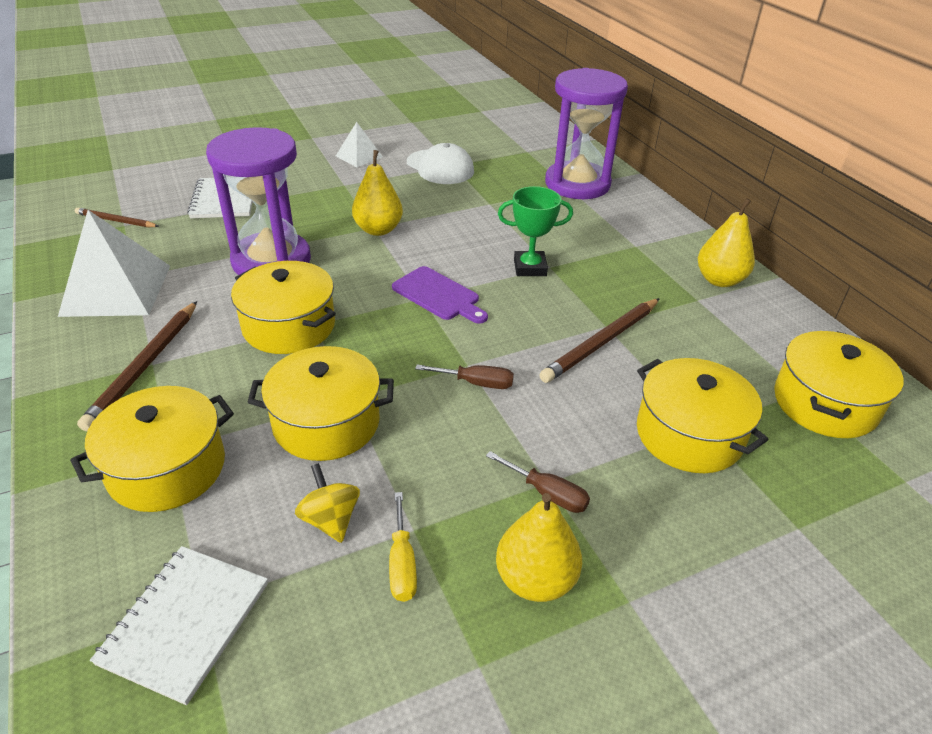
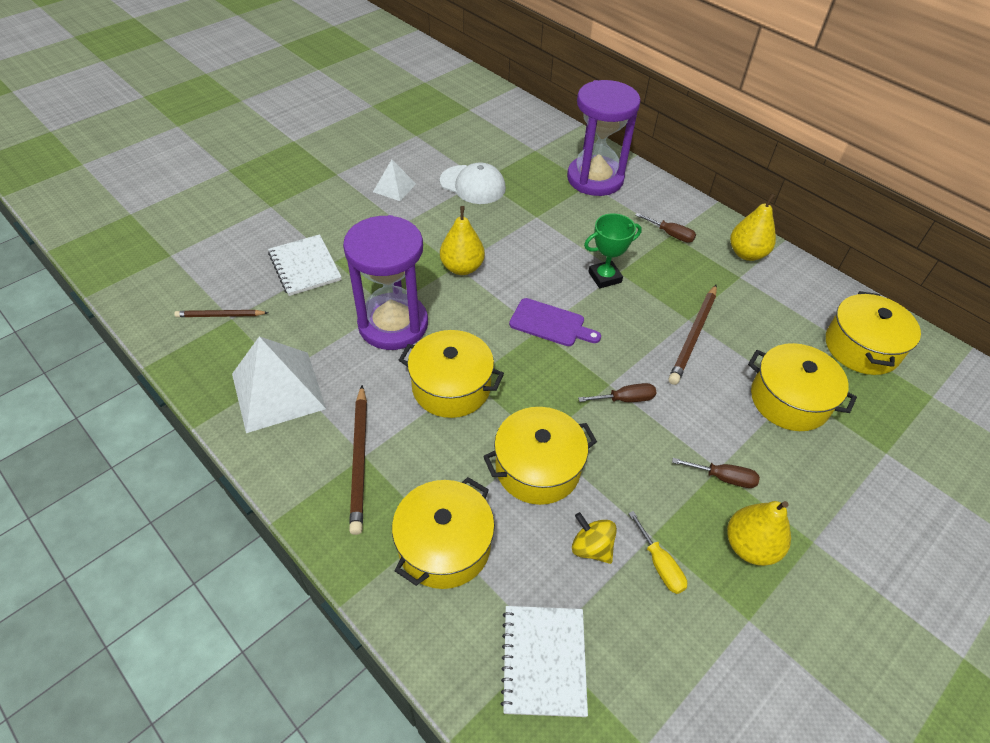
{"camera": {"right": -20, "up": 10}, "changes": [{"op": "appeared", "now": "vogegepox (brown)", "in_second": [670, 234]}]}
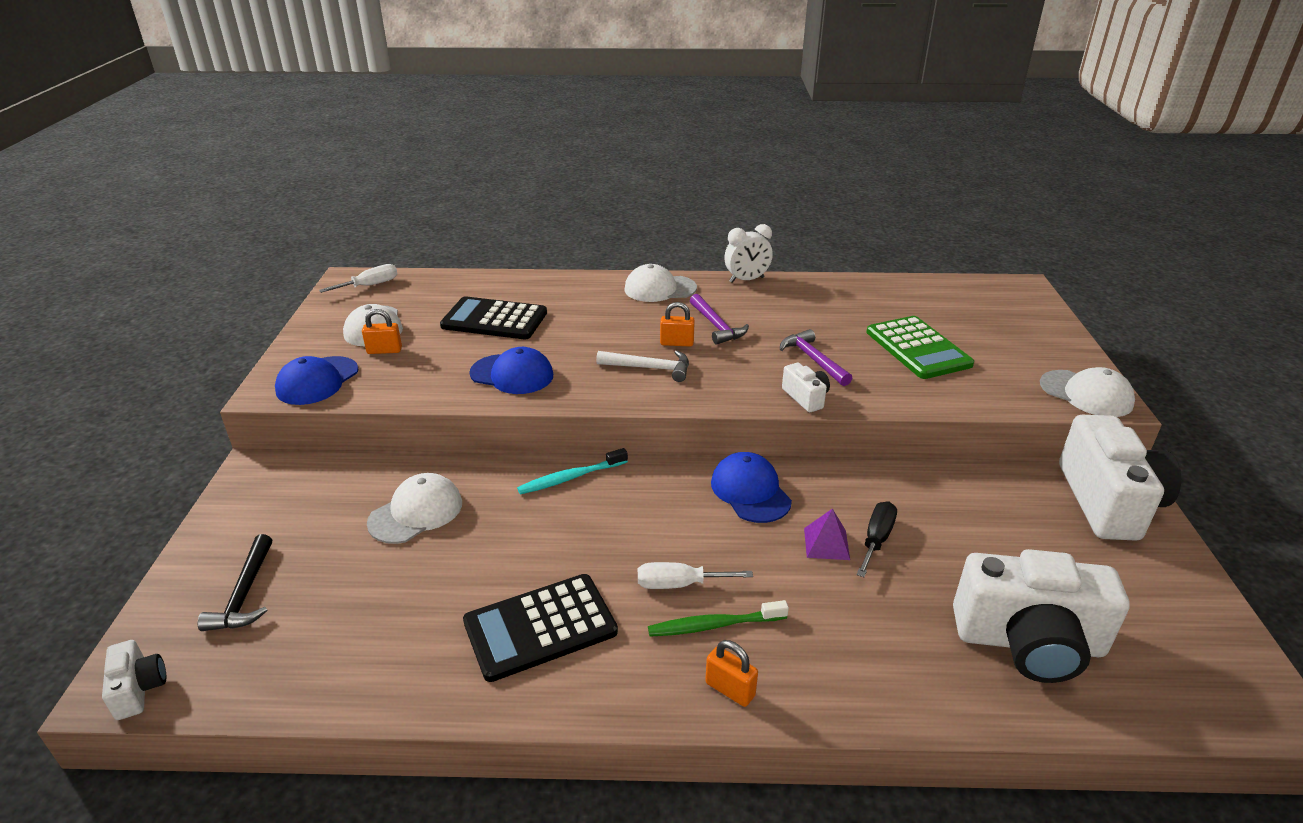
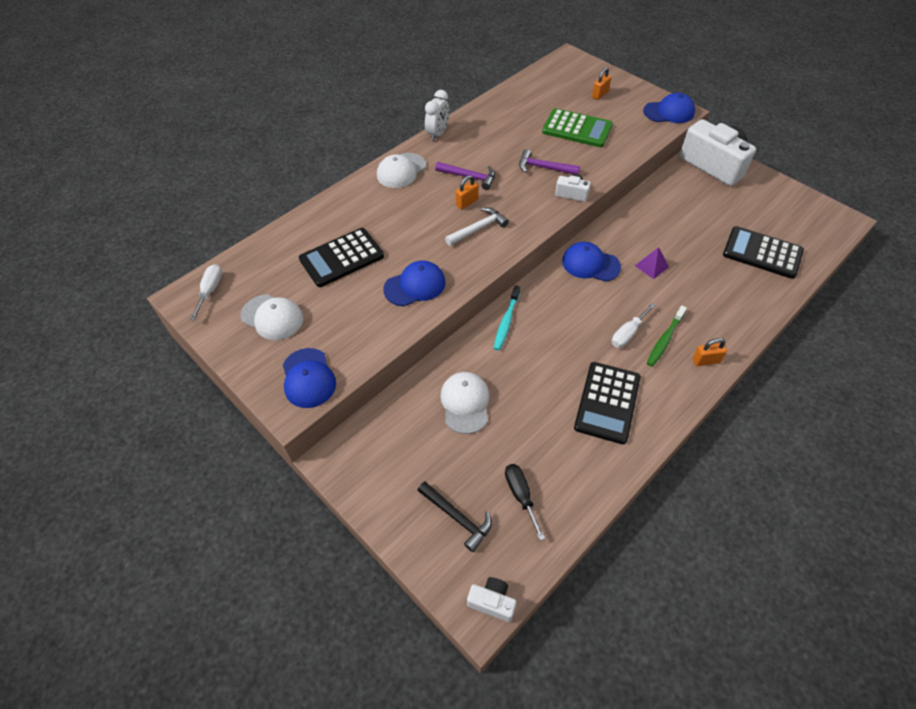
{"camera": {"right": -45, "up": 20}, "changes": [{"op": "relocated", "was": "vogegepox (black)", "in_first": [876, 539], "in_second": [520, 495]}, {"op": "relocated", "was": "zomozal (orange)", "in_first": [384, 350], "in_second": [600, 94]}, {"op": "colour", "was": "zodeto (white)", "now": "zodeto (blue)", "in_first": [1086, 394], "in_second": [669, 112]}, {"op": "exchanged", "was": "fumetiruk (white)", "now": "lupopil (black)", "in_first": [1029, 642], "in_second": [762, 253]}]}
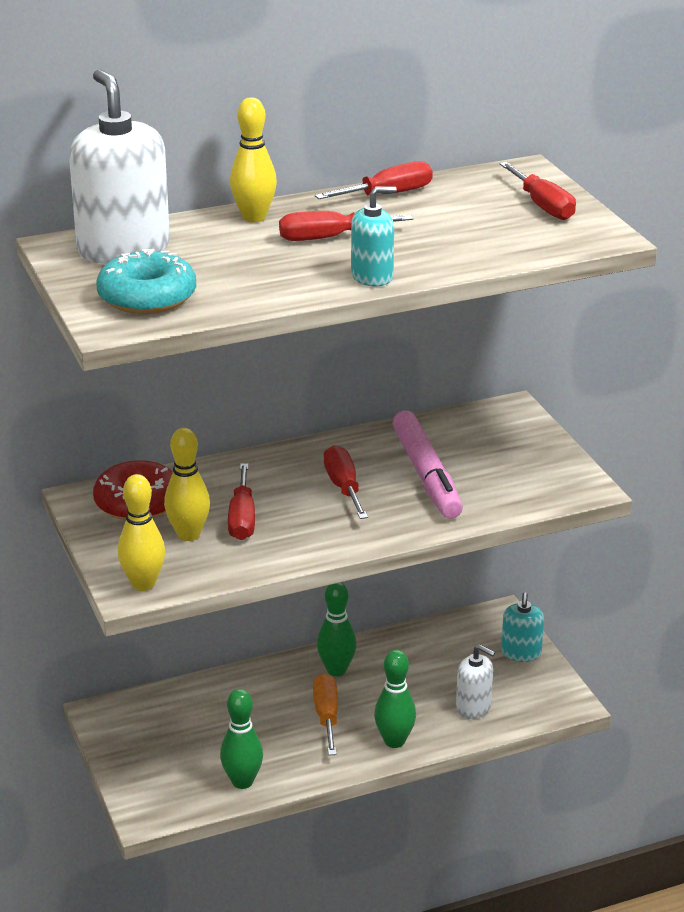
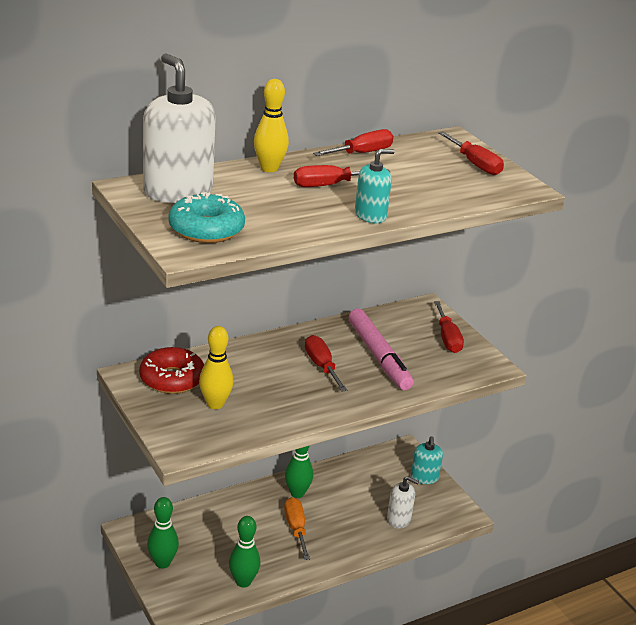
{"camera": {"right": -10, "up": 0}, "changes": [{"op": "relocated", "was": "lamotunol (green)", "in_first": [394, 741], "in_second": [162, 563]}, {"op": "relocated", "was": "vogegepox (red)", "in_first": [242, 519], "in_second": [447, 338]}, {"op": "missing", "was": "lamotunol (yellow)", "in_first": [143, 584]}]}
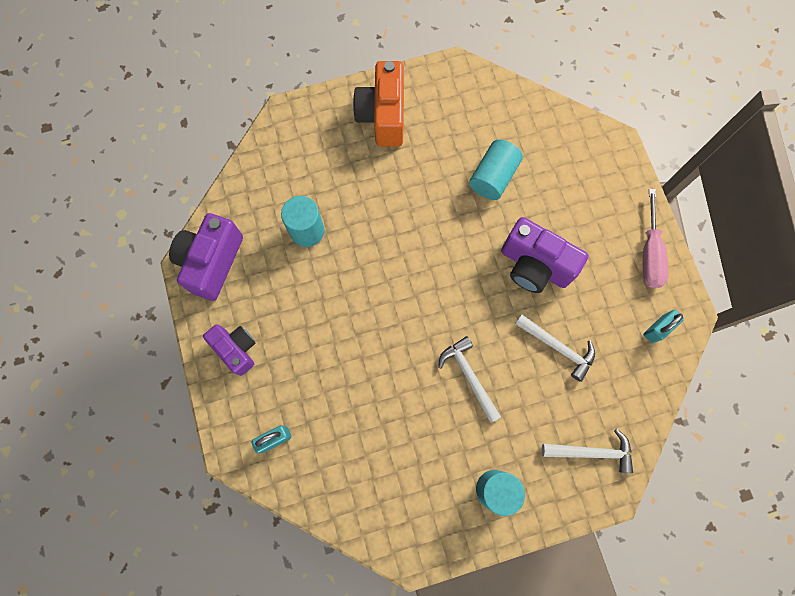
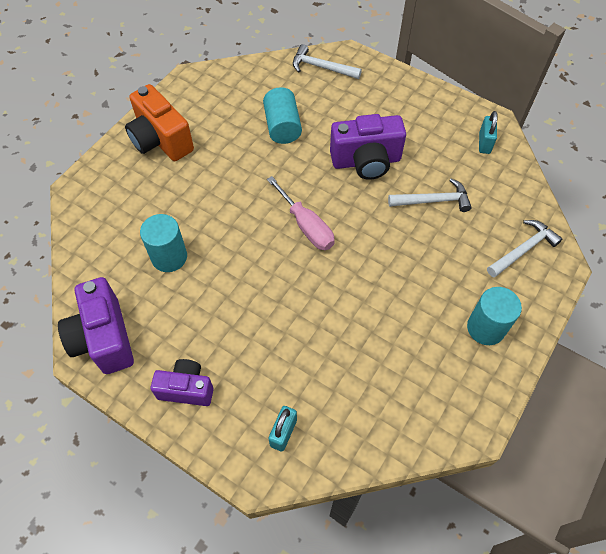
{"camera": {"right": -40, "up": -15}, "changes": [{"op": "relocated", "was": "vogegepox (pink)", "in_first": [649, 253], "in_second": [306, 226]}, {"op": "relocated", "was": "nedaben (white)", "in_first": [469, 376], "in_second": [321, 67]}]}
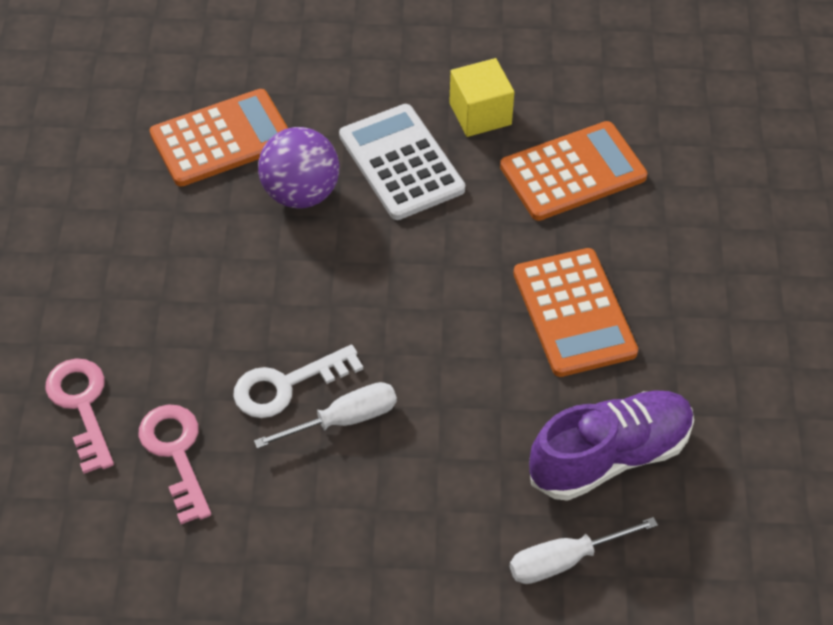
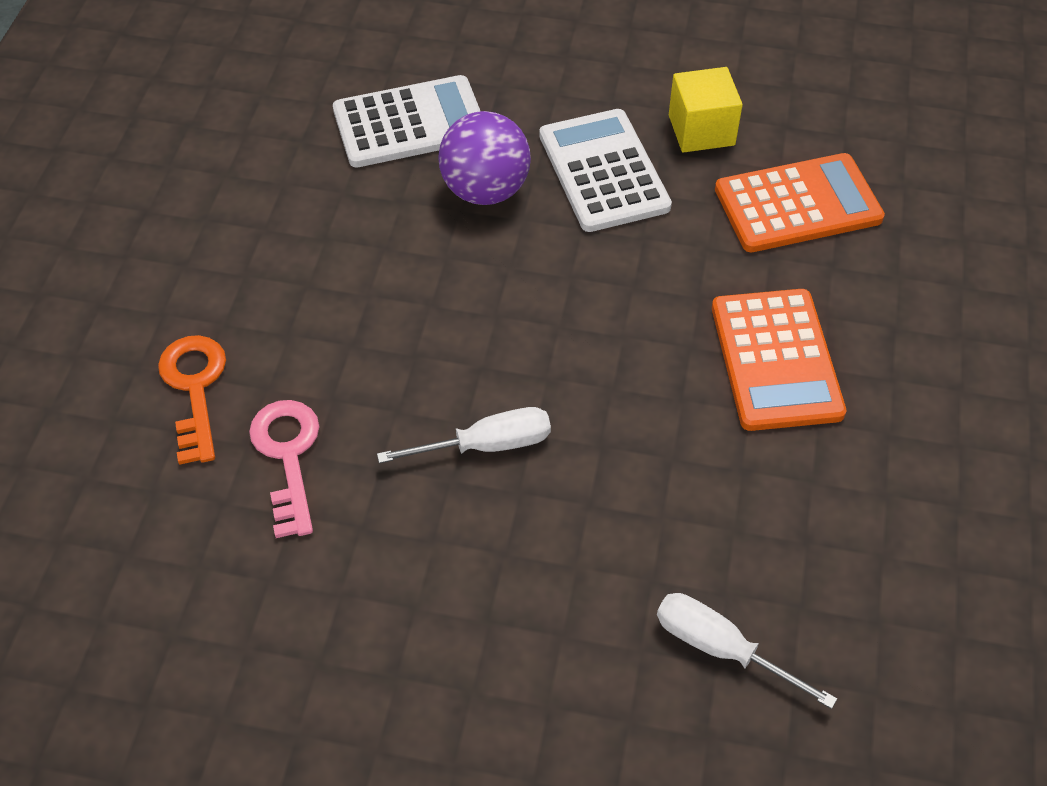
{"camera": {"right": 10, "up": 0}, "changes": [{"op": "colour", "was": "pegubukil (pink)", "now": "pegubukil (orange)", "in_first": [81, 405], "in_second": [194, 388]}, {"op": "colour", "was": "lupopil (orange)", "now": "lupopil (white)", "in_first": [222, 139], "in_second": [410, 123]}, {"op": "spun", "was": "vogegepox (white)", "in_first": [565, 560], "in_second": [721, 649], "clockwise": 45}, {"op": "missing", "was": "pegubukil (white)", "in_first": [286, 385]}, {"op": "missing", "was": "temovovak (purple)", "in_first": [610, 456]}]}
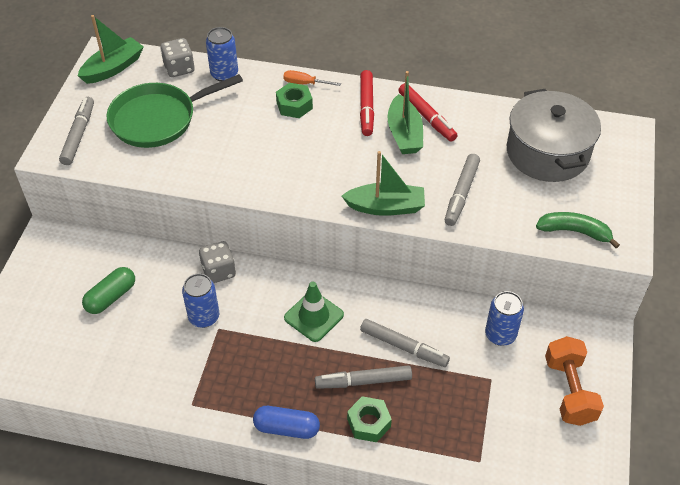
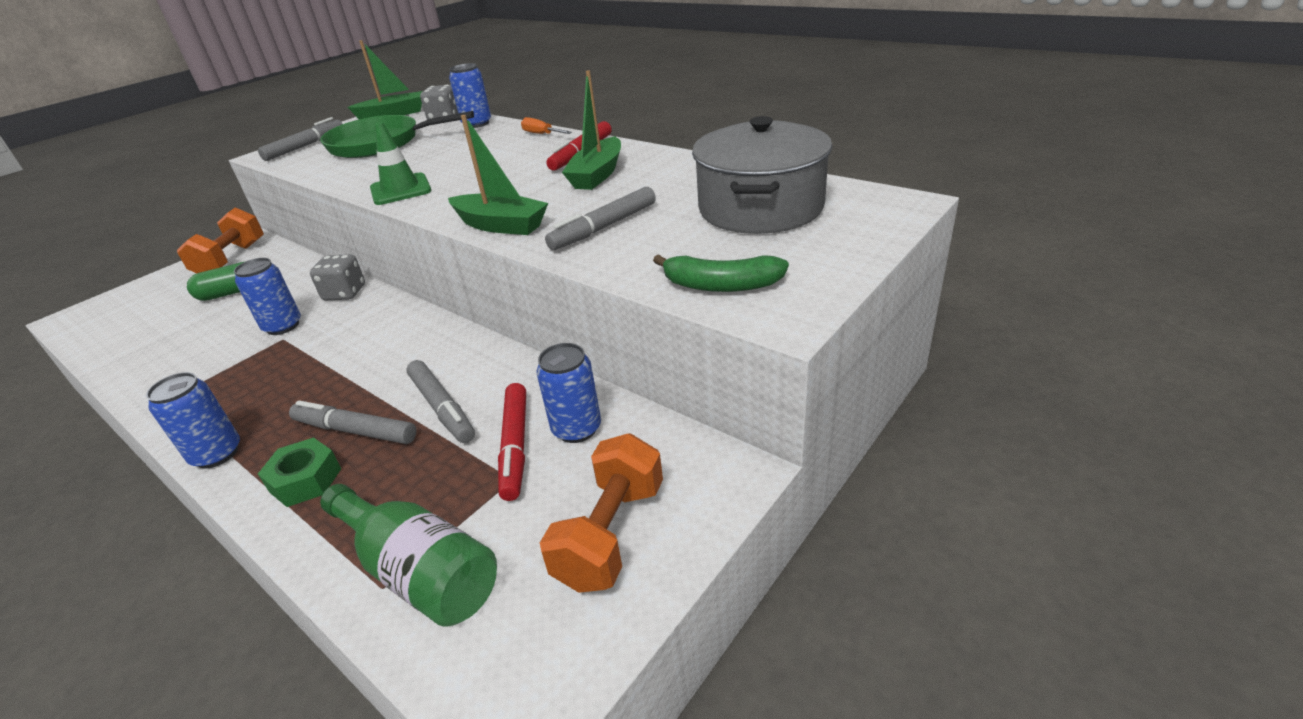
{"camera": {"right": 30, "up": -15}, "changes": [{"op": "exchanged", "was": "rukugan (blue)", "now": "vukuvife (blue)", "in_first": [286, 428], "in_second": [217, 454]}, {"op": "appeared", "now": "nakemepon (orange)", "in_second": [231, 259]}, {"op": "appeared", "now": "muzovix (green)", "in_second": [420, 571]}, {"op": "relocated", "was": "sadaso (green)", "in_first": [314, 316], "in_second": [400, 190]}, {"op": "relocated", "was": "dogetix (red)", "in_first": [426, 117], "in_second": [515, 446]}, {"op": "spun", "was": "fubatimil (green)", "in_first": [574, 231], "in_second": [721, 285], "clockwise": 150}, {"op": "missing", "was": "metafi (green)", "in_first": [294, 105]}]}
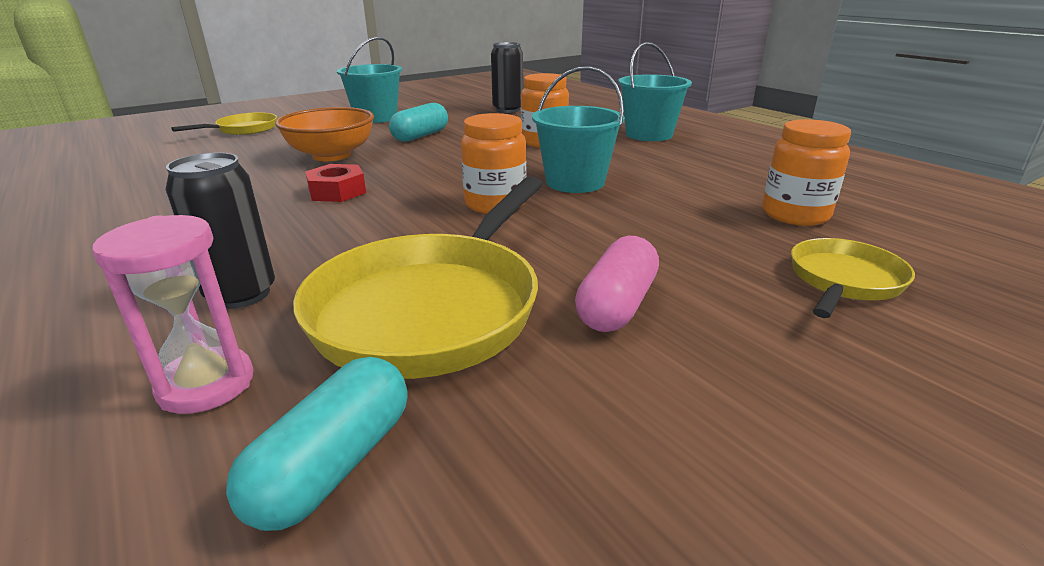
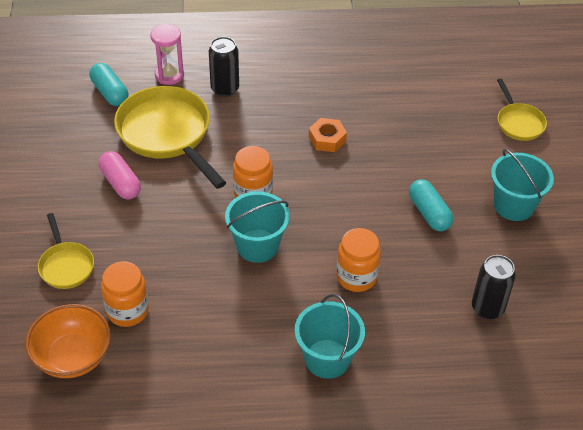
{"camera": {"right": 120, "up": 20}, "changes": [{"op": "relocated", "was": "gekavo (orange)", "in_first": [332, 155], "in_second": [72, 357]}, {"op": "colour", "was": "metafi (red)", "now": "metafi (orange)", "in_first": [337, 191], "in_second": [327, 139]}]}
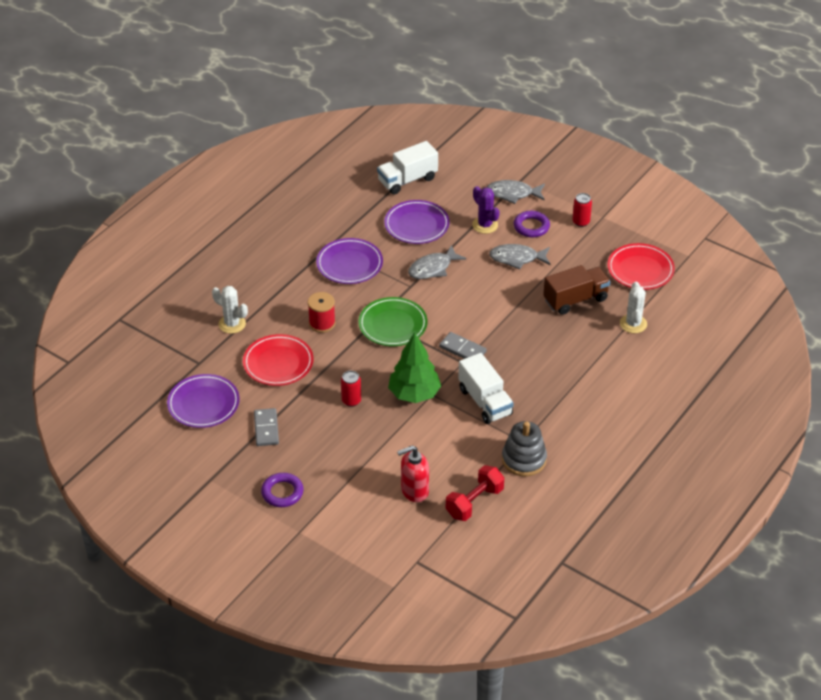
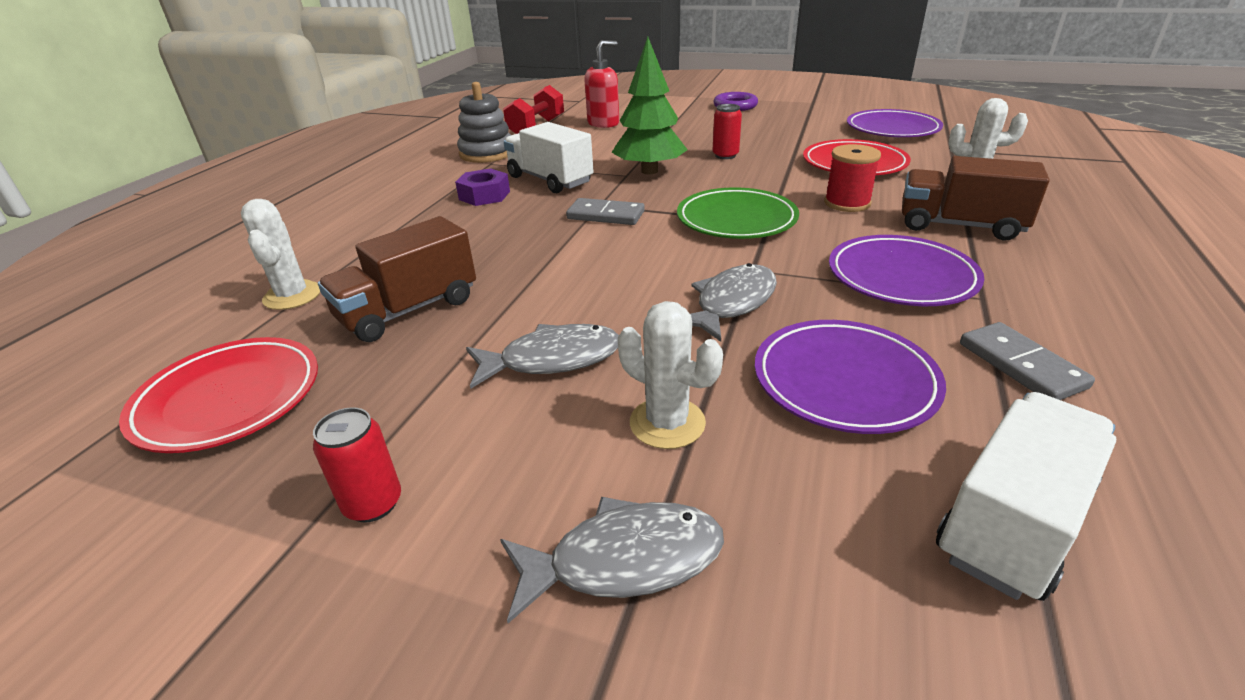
{"camera": {"right": 165, "up": -10}, "changes": [{"op": "appeared", "now": "metafi (purple)", "in_second": [484, 195]}, {"op": "colour", "was": "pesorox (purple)", "now": "pesorox (white)", "in_first": [485, 225], "in_second": [667, 423]}, {"op": "appeared", "now": "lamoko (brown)", "in_second": [959, 226]}, {"op": "relocated", "was": "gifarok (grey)", "in_first": [266, 429], "in_second": [1021, 365]}, {"op": "missing", "was": "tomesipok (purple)", "in_first": [531, 227]}]}
